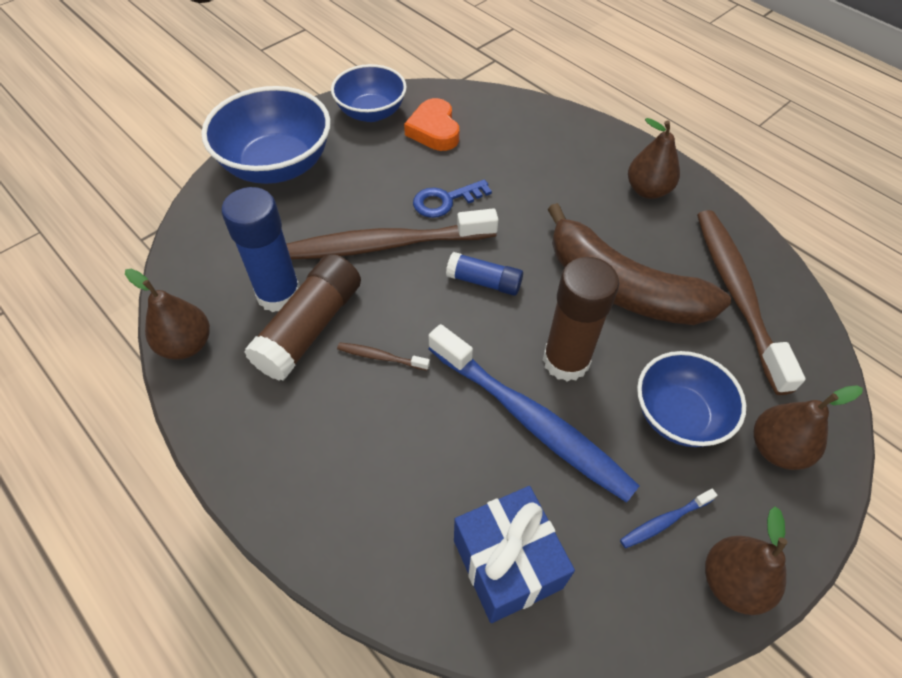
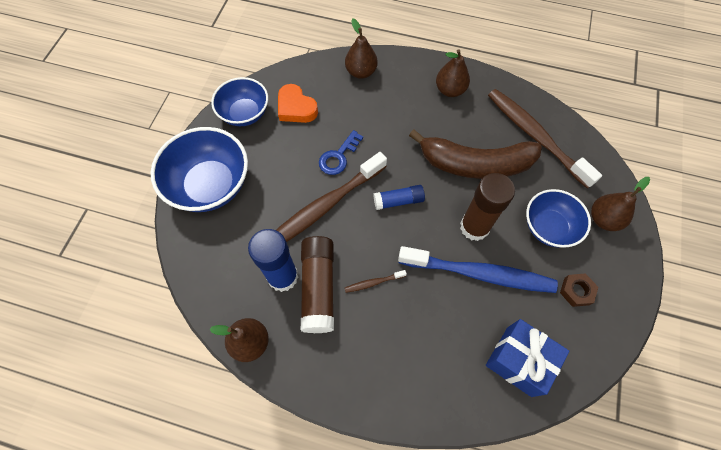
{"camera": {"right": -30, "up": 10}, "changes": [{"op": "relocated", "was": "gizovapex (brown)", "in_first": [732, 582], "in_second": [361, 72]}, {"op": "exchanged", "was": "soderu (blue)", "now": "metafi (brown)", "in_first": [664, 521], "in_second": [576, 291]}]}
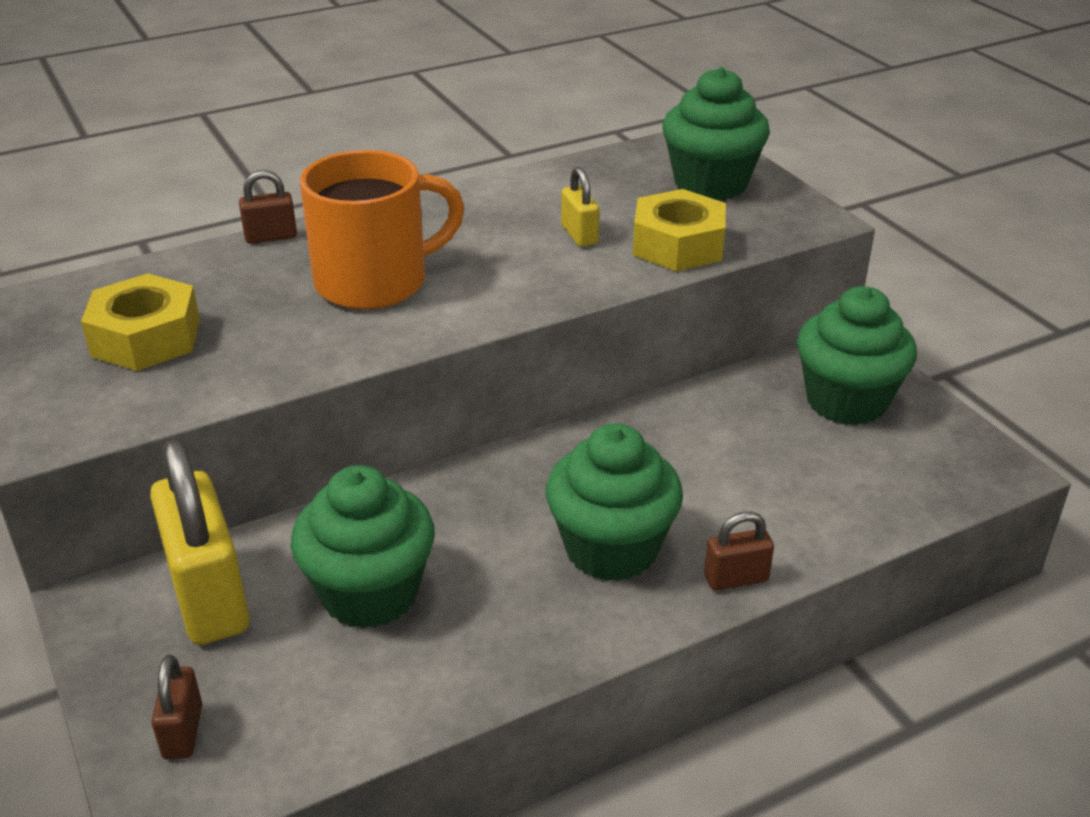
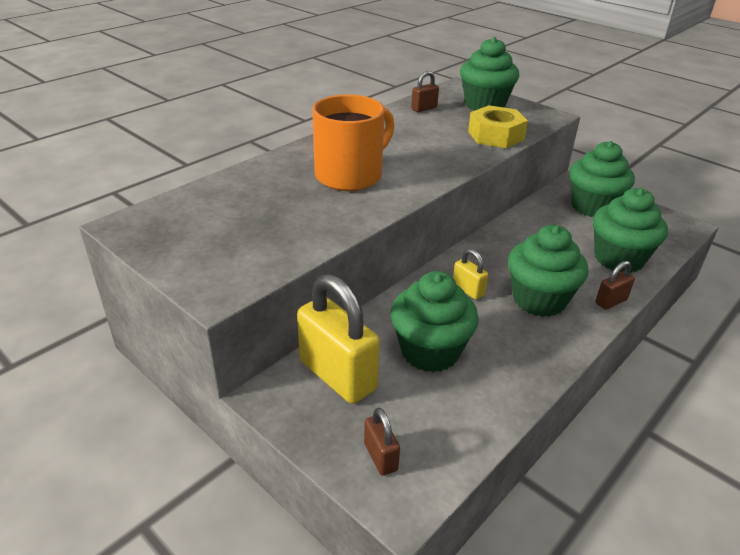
{"camera": {"right": -20, "up": 0}, "changes": [{"op": "relocated", "was": "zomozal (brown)", "in_first": [271, 237], "in_second": [424, 108]}, {"op": "relocated", "was": "zomozal (yellow)", "in_first": [579, 235], "in_second": [468, 290]}, {"op": "appeared", "now": "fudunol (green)", "in_second": [618, 259]}, {"op": "missing", "was": "metafi (yellow)", "in_first": [146, 338]}]}
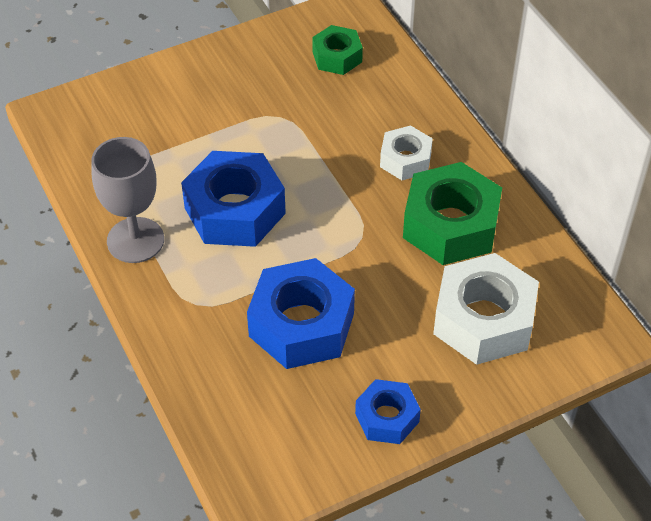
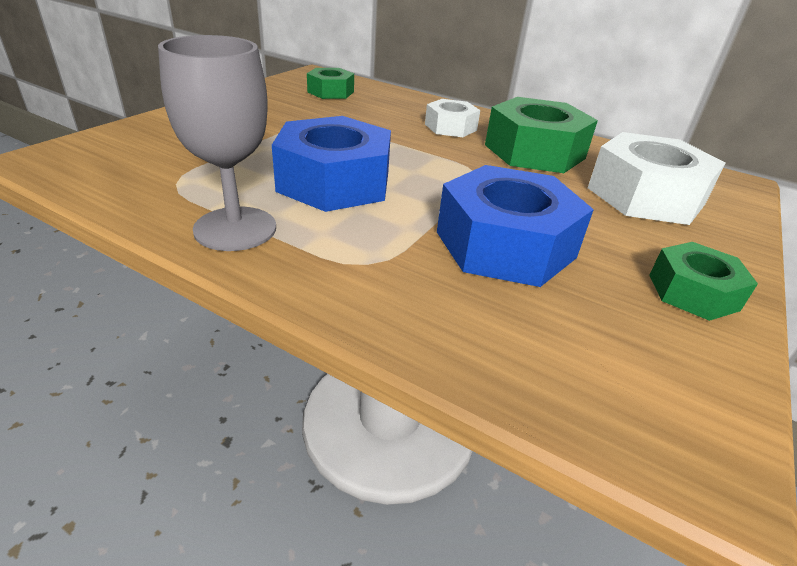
{"camera": {"right": -35, "up": -15}, "changes": [{"op": "colour", "was": "metafi (blue)", "now": "metafi (green)", "in_first": [387, 417], "in_second": [693, 292]}]}
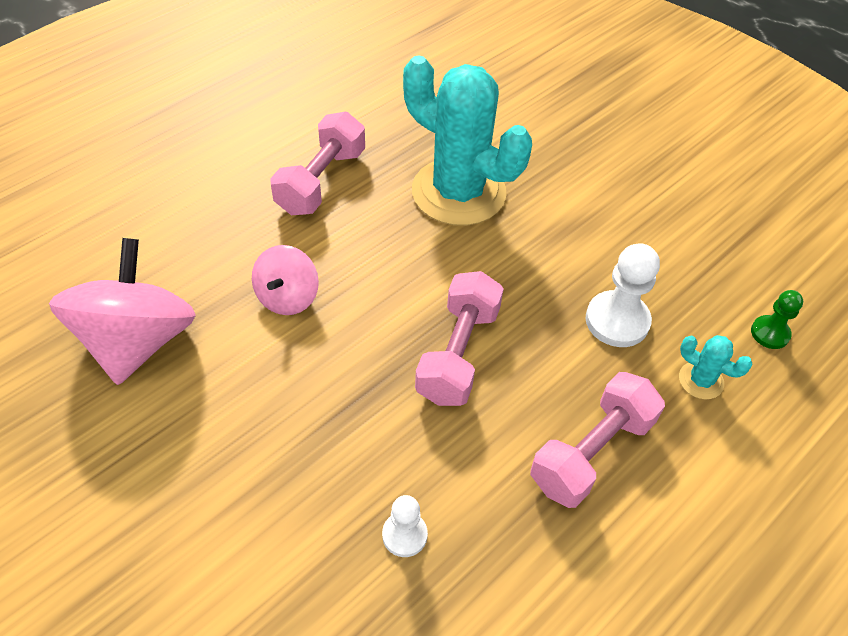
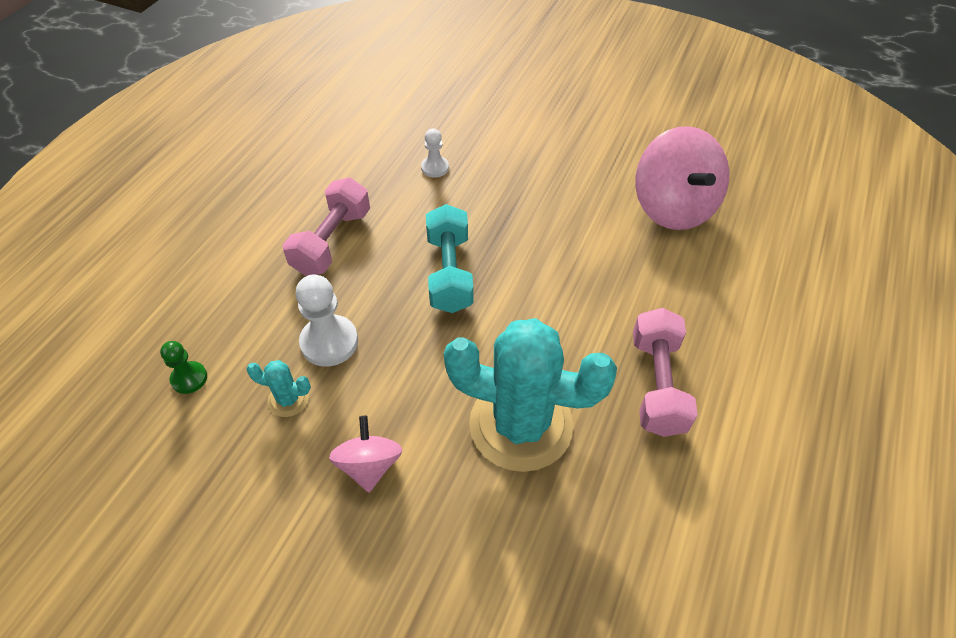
{"camera": {"right": 160, "up": 0}, "changes": [{"op": "relocated", "was": "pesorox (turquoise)", "in_first": [701, 380], "in_second": [288, 399]}, {"op": "relocated", "was": "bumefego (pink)", "in_first": [287, 297], "in_second": [369, 465]}, {"op": "colour", "was": "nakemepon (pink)", "now": "nakemepon (turquoise)", "in_first": [458, 353], "in_second": [449, 273]}]}
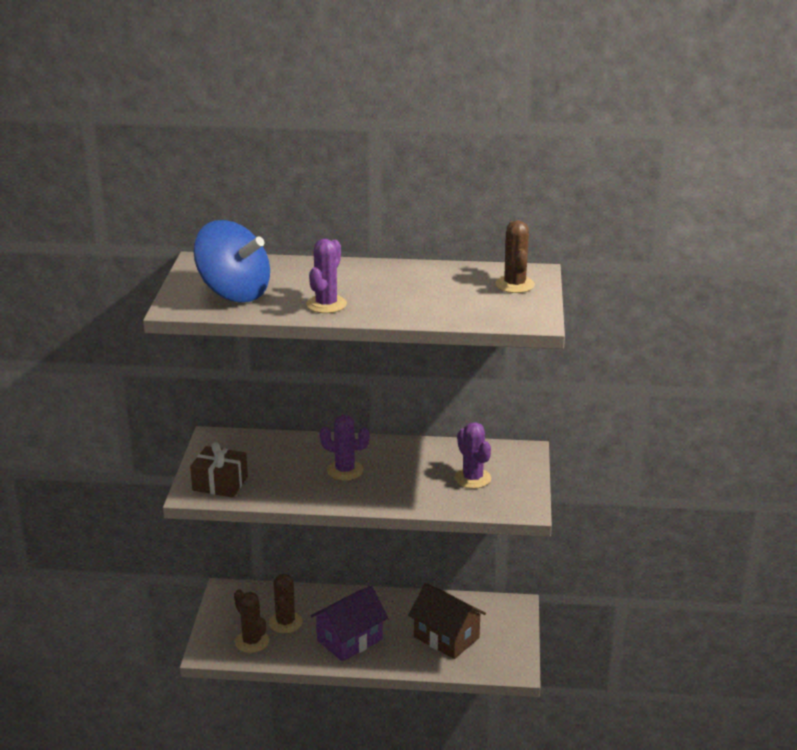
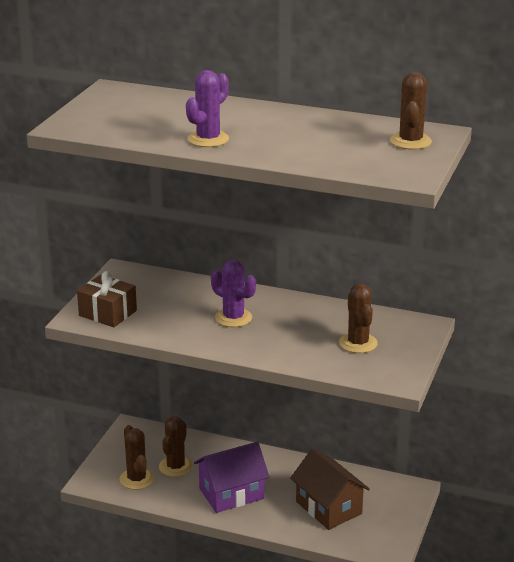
{"camera": {"right": 15, "up": 0}, "changes": [{"op": "colour", "was": "pesorox (purple)", "now": "pesorox (brown)", "in_first": [472, 478], "in_second": [358, 343]}, {"op": "missing", "was": "bumefego (blue)", "in_first": [234, 293]}]}
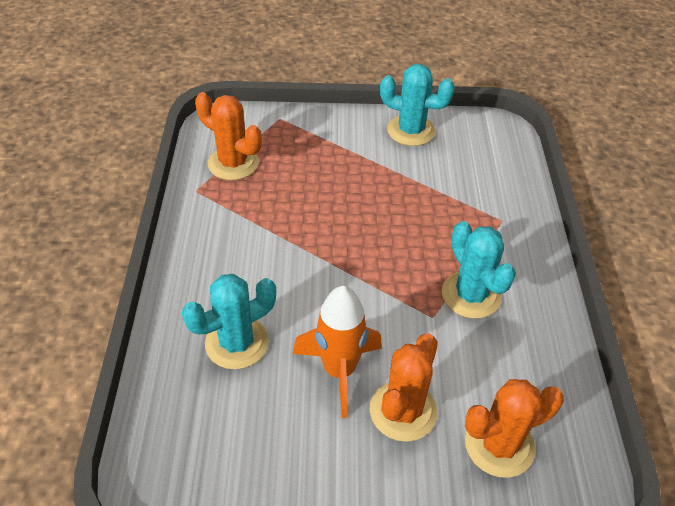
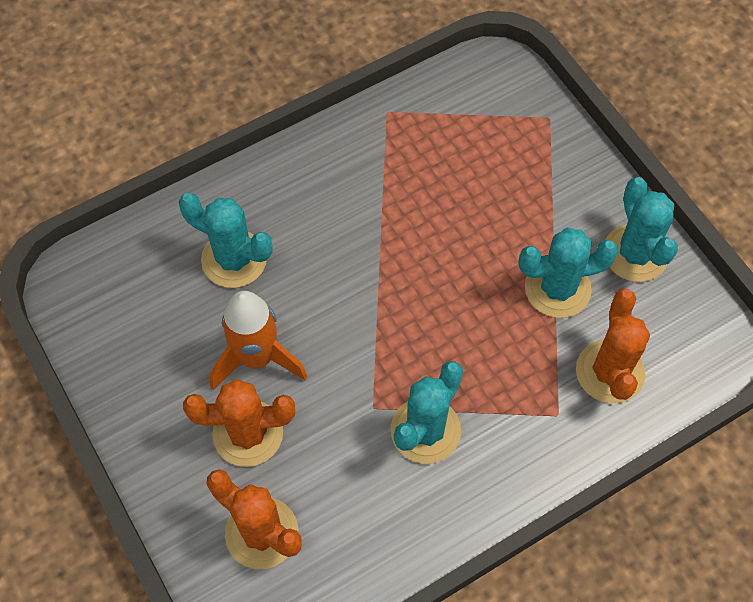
{"camera": {"right": 60, "up": 15}, "changes": [{"op": "appeared", "now": "pesorox (turquoise)", "in_second": [557, 288]}, {"op": "relocated", "was": "pesorox (orange)", "in_first": [233, 163], "in_second": [609, 372]}]}
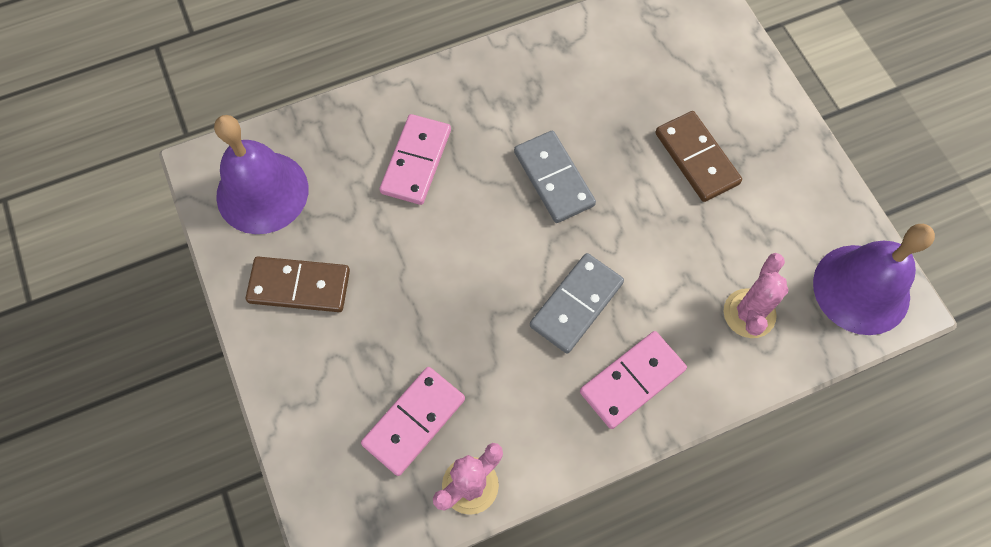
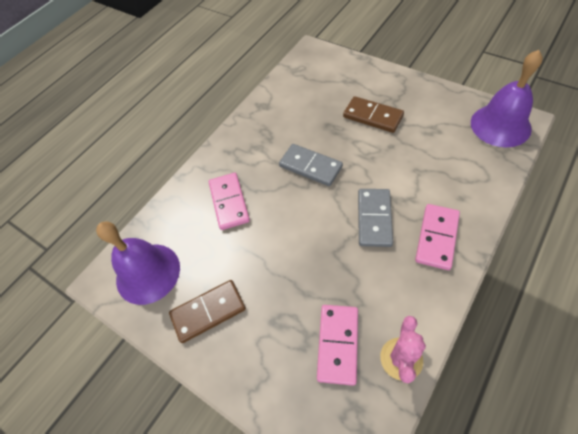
{"camera": {"right": -25, "up": -10}, "changes": [{"op": "missing", "was": "pesorox (pink)", "in_first": [749, 313]}]}
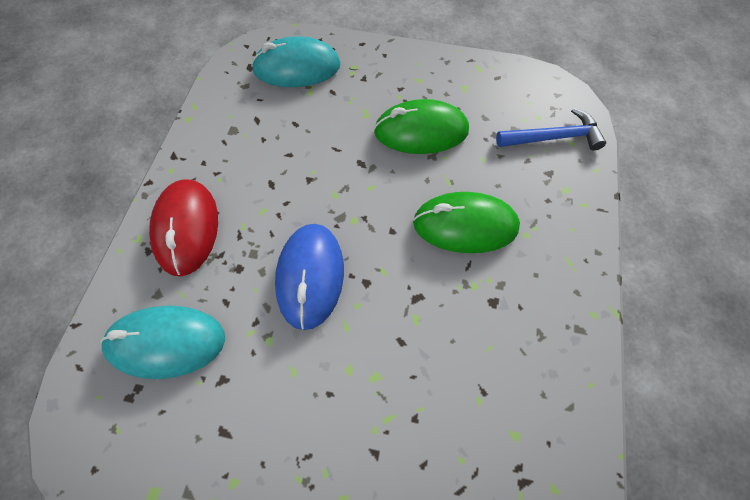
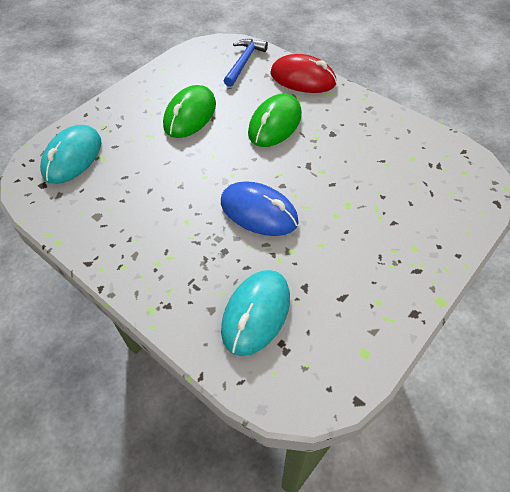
{"camera": {"right": -60, "up": -10}, "changes": [{"op": "relocated", "was": "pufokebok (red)", "in_first": [186, 228], "in_second": [302, 79]}]}
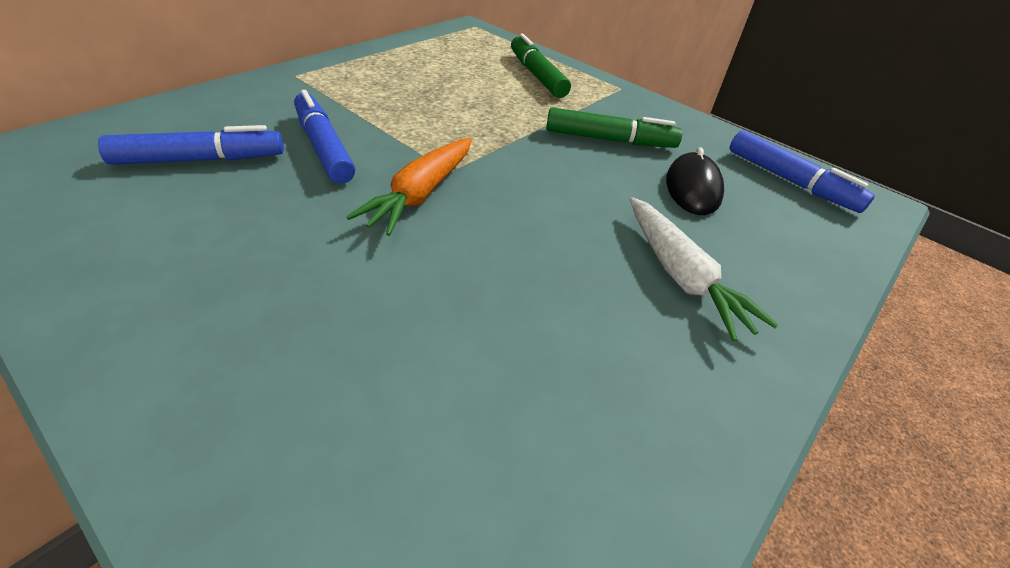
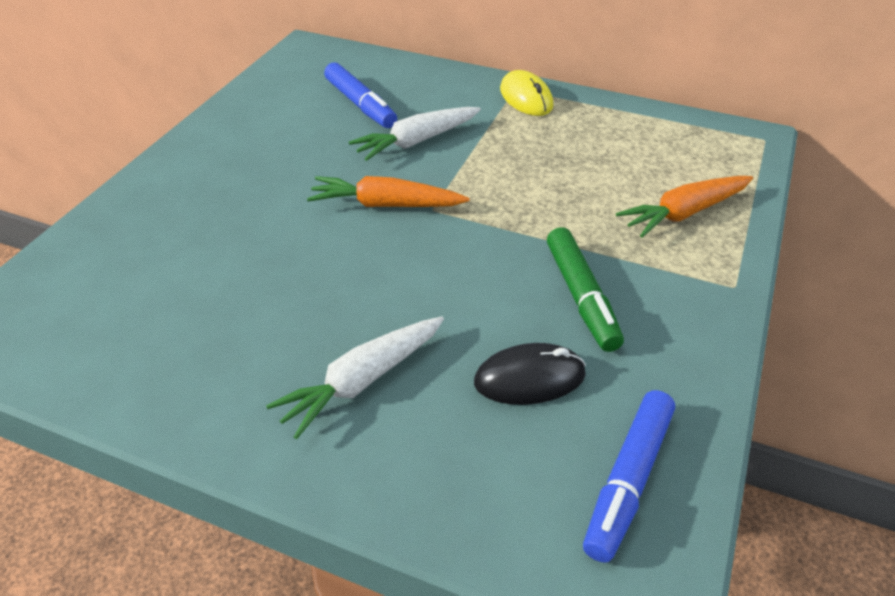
{"camera": {"right": 75, "up": 0}, "changes": [{"op": "exchanged", "was": "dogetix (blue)", "now": "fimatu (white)", "in_first": [324, 147], "in_second": [416, 141]}, {"op": "appeared", "now": "pufokebok (yellow)", "in_second": [526, 98]}, {"op": "exchanged", "was": "dogetix (green)", "now": "fimatu (orange)", "in_first": [537, 75], "in_second": [684, 213]}]}
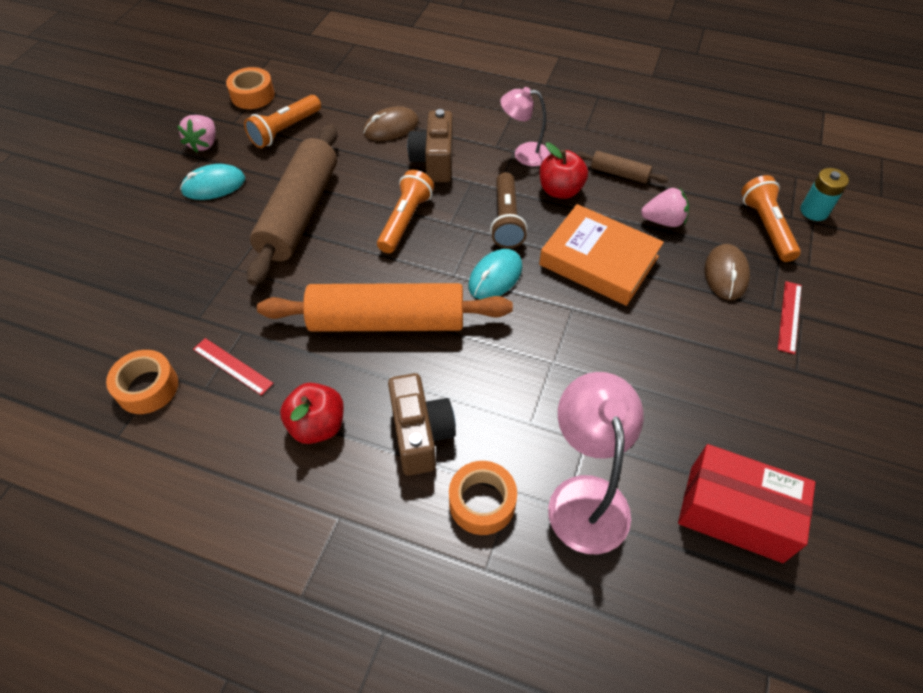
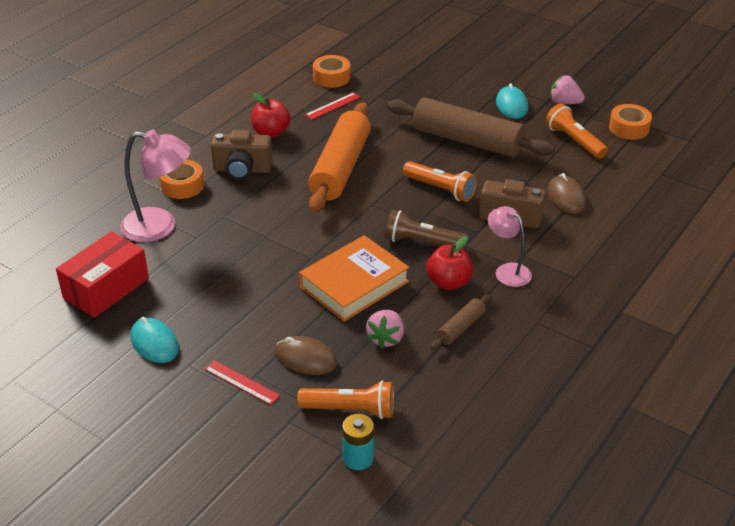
{"camera": {"right": 105, "up": -15}, "changes": [{"op": "relocated", "was": "pufokebok (turquoise)", "in_first": [495, 277], "in_second": [154, 343]}, {"op": "spun", "was": "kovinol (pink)", "in_first": [524, 154], "in_second": [507, 271], "clockwise": -60}]}
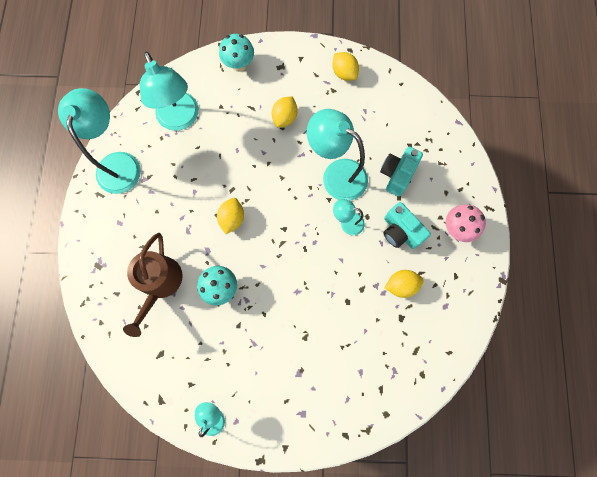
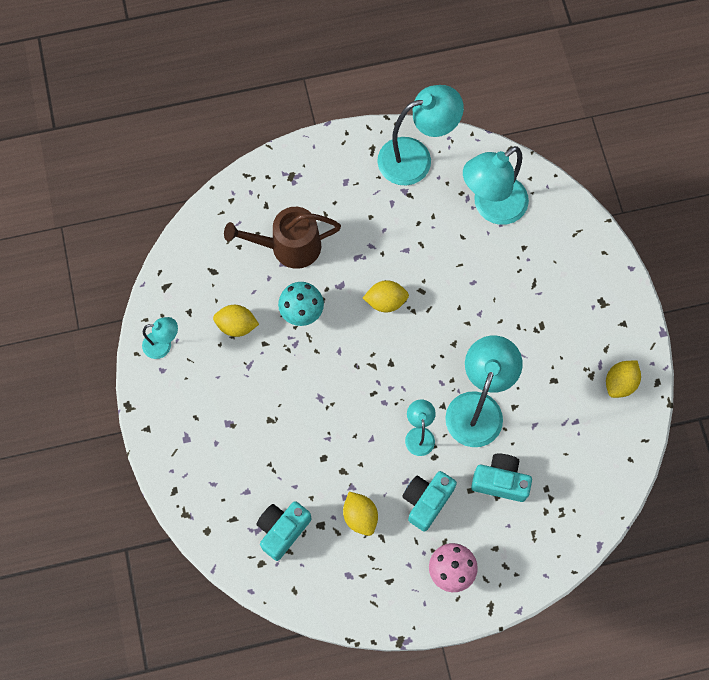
{"camera": {"right": 75, "up": -5}, "changes": [{"op": "relocated", "was": "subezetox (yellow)", "in_first": [285, 118], "in_second": [237, 325]}, {"op": "appeared", "now": "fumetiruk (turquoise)", "in_second": [282, 530]}, {"op": "missing", "was": "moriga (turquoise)", "in_first": [239, 65]}]}
